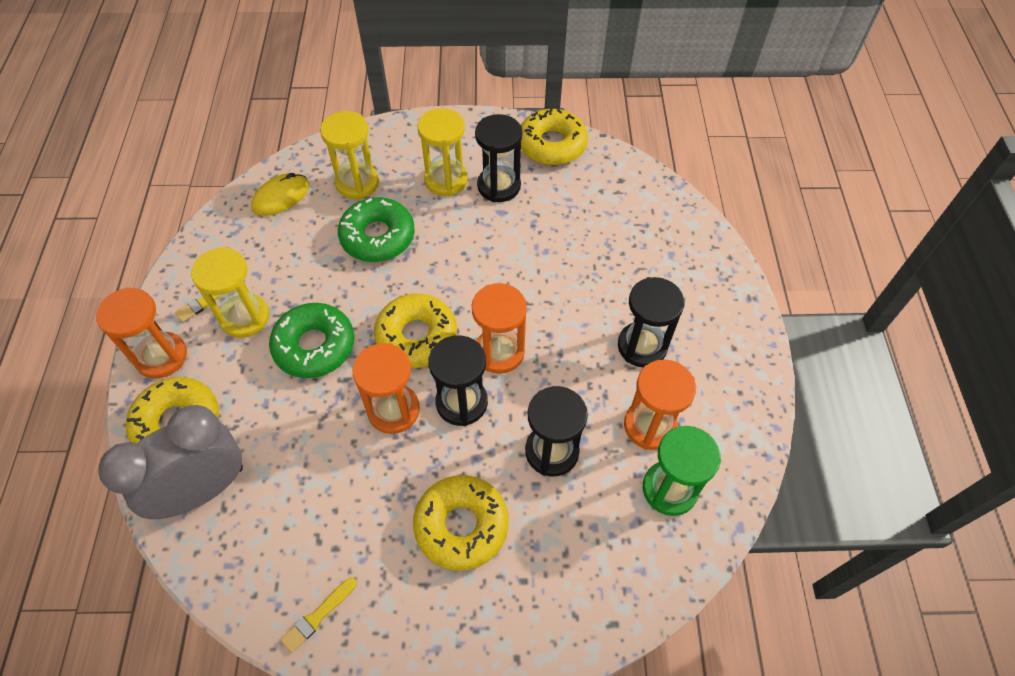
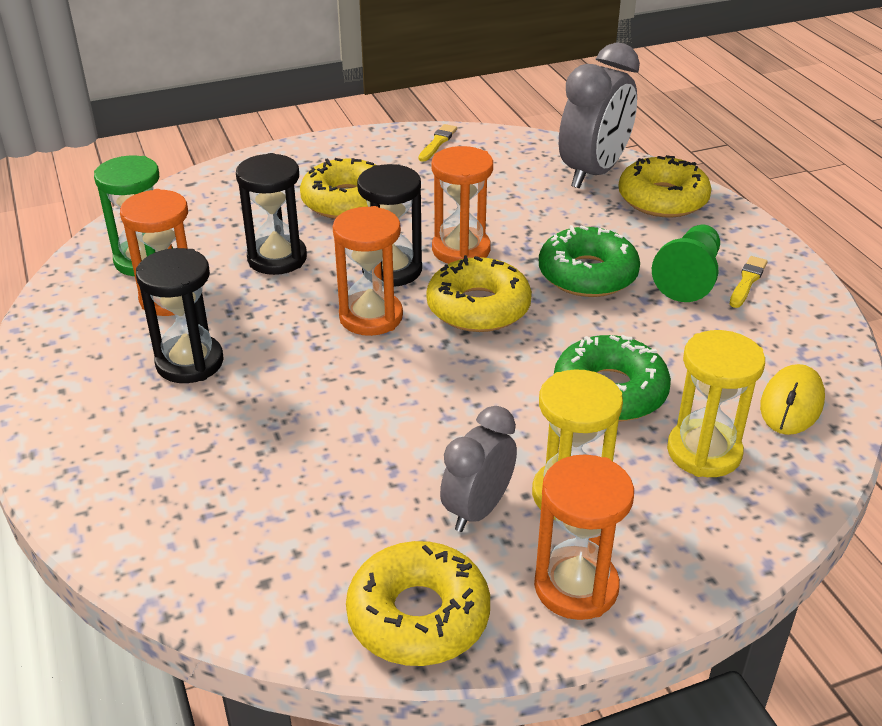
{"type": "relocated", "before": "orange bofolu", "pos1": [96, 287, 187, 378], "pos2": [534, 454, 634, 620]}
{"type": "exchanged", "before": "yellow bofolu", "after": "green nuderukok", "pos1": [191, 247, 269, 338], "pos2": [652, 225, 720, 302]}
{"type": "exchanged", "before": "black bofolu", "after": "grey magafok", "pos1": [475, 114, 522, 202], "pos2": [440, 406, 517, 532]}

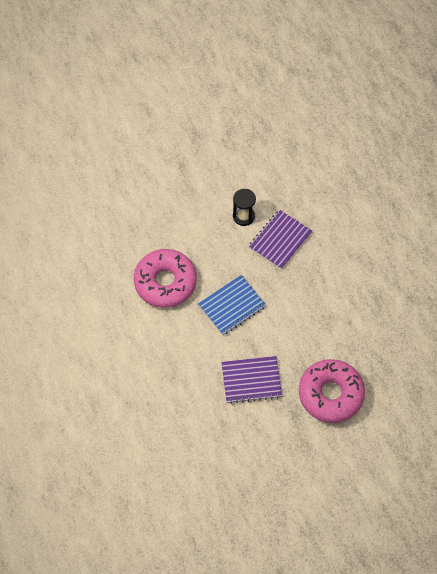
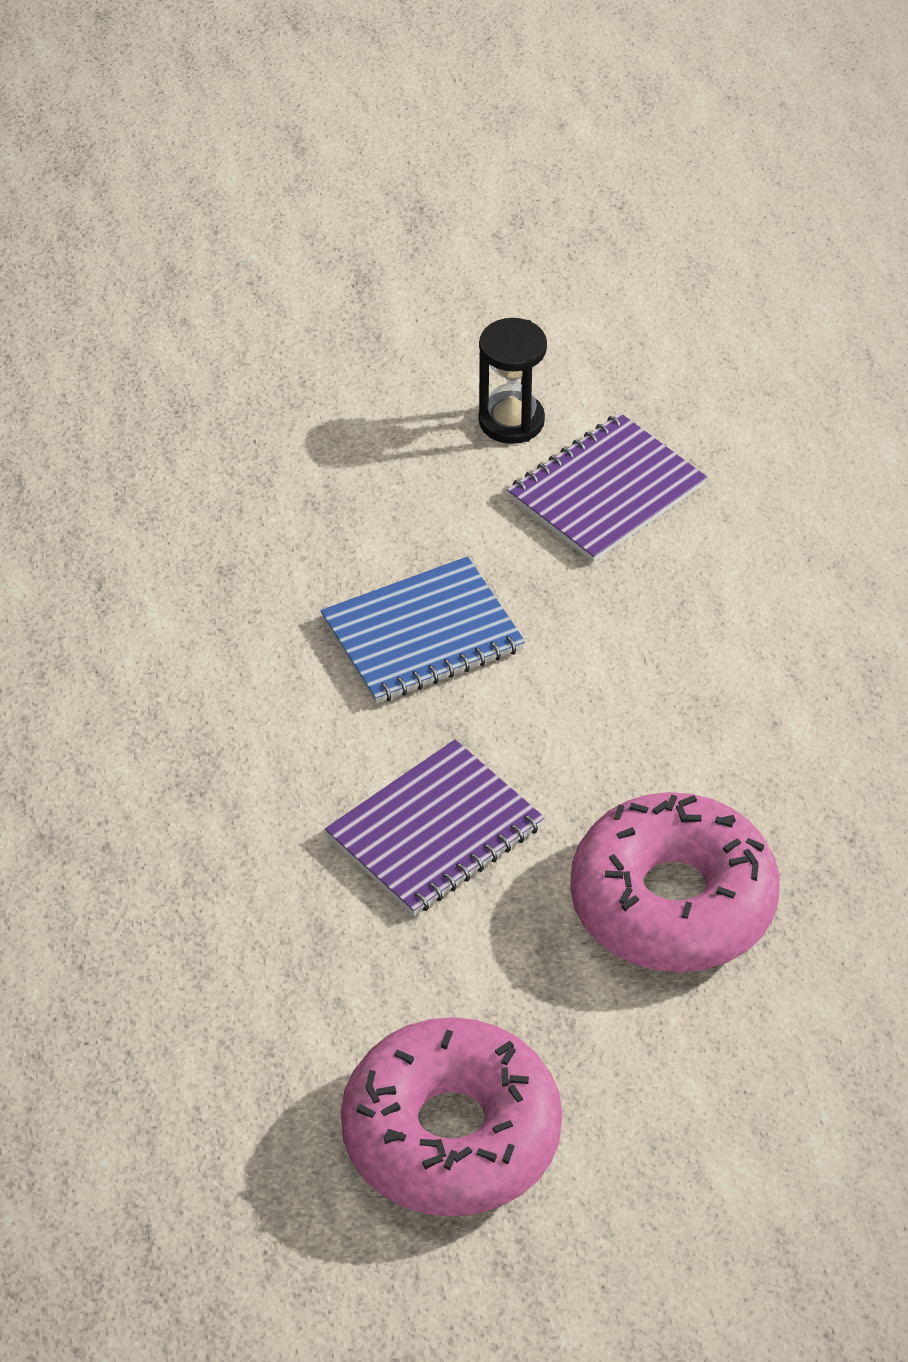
{"type": "relocated", "before": "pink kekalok", "pos1": [134, 249, 197, 308], "pos2": [341, 1017, 562, 1216]}
{"type": "spun", "before": "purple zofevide", "pos1": [221, 356, 282, 404], "pos2": [325, 740, 545, 916], "turn": -45}

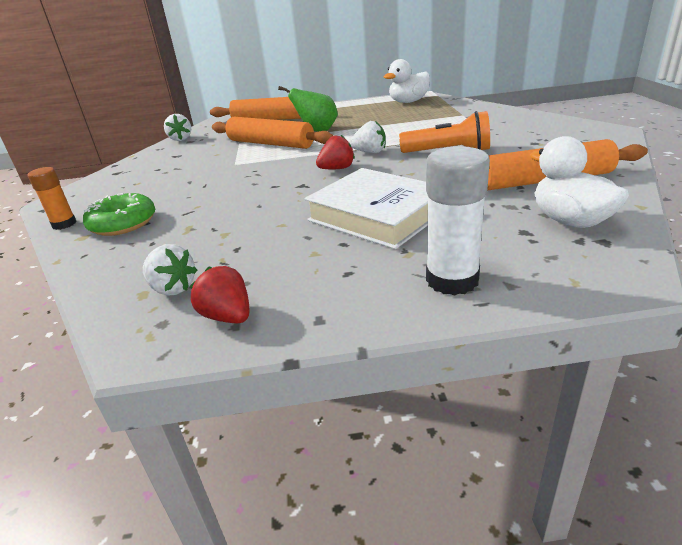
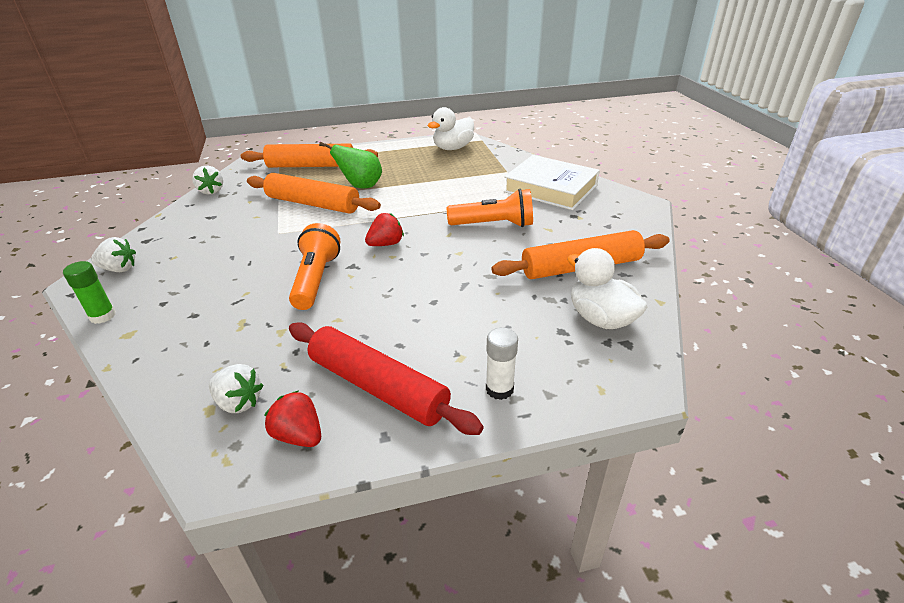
{"type": "colour", "before": "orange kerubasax", "after": "green kerubasax", "pos1": [28, 167, 76, 230], "pos2": [63, 261, 116, 324]}
{"type": "missing", "before": "green kekalok", "pos1": [83, 193, 155, 236]}
{"type": "relocated", "before": "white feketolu", "pos1": [305, 168, 428, 249], "pos2": [504, 155, 600, 210]}
{"type": "relocated", "before": "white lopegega", "pos1": [349, 121, 386, 153], "pos2": [91, 237, 136, 272]}
{"type": "size", "before": "white kerubasax", "pos1": [426, 146, 490, 296], "pos2": [486, 327, 518, 400], "scale": 0.62}
{"type": "appeared", "after": "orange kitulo", "pos2": [289, 223, 340, 310]}
{"type": "appeared", "after": "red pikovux", "pos2": [289, 322, 484, 435]}

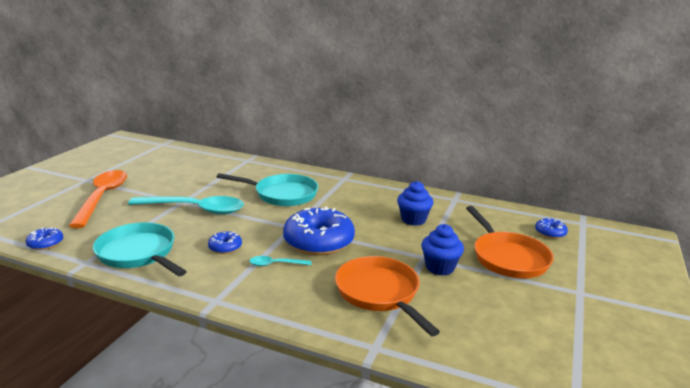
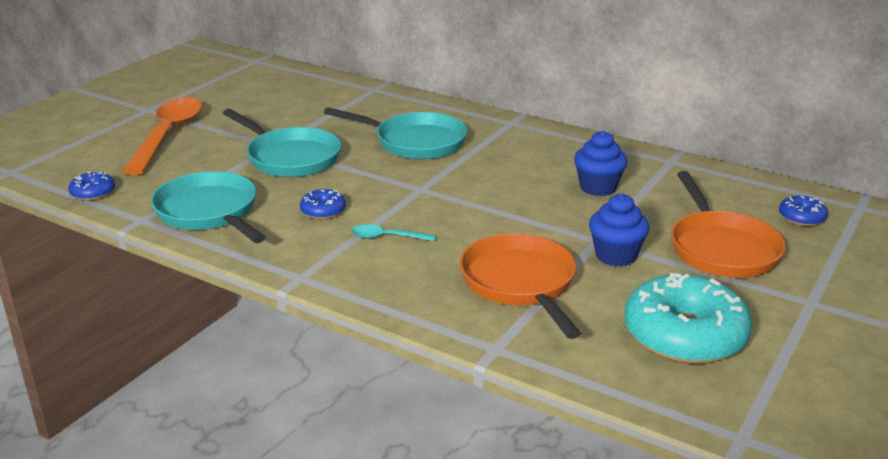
{"type": "exchanged", "before": "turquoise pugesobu", "after": "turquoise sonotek", "pos1": [128, 196, 244, 215], "pos2": [223, 109, 341, 177]}
{"type": "missing", "before": "blue kekalok", "pos1": [283, 206, 355, 255]}
{"type": "appeared", "after": "turquoise kekalok", "pos2": [624, 273, 752, 364]}

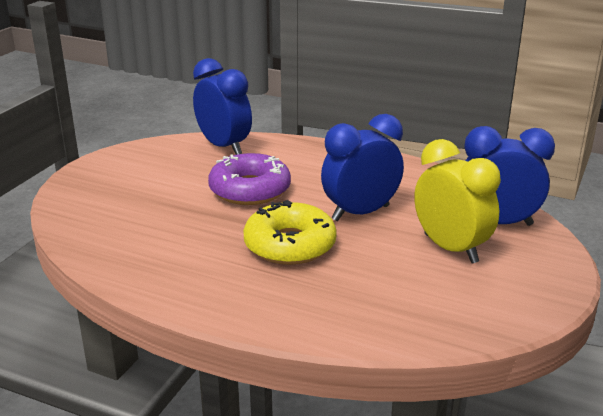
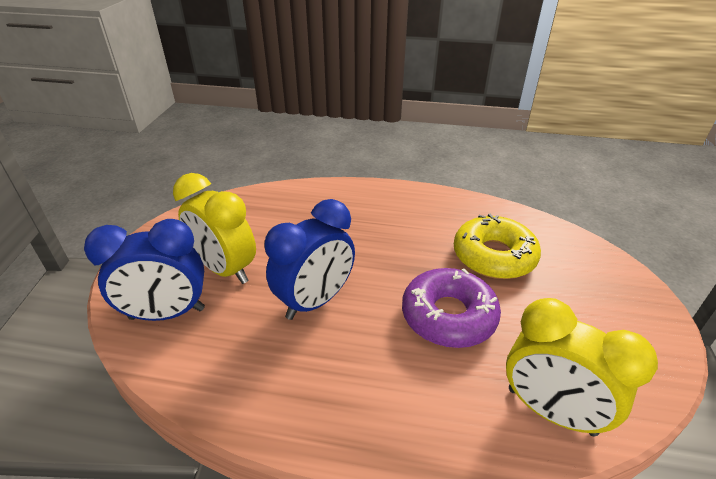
{"type": "colour", "before": "blue magafok", "after": "yellow magafok", "pos1": [193, 58, 252, 155], "pos2": [506, 298, 658, 436]}
{"type": "relocated", "before": "yellow kekalok", "pos1": [243, 200, 337, 265], "pos2": [454, 214, 541, 279]}

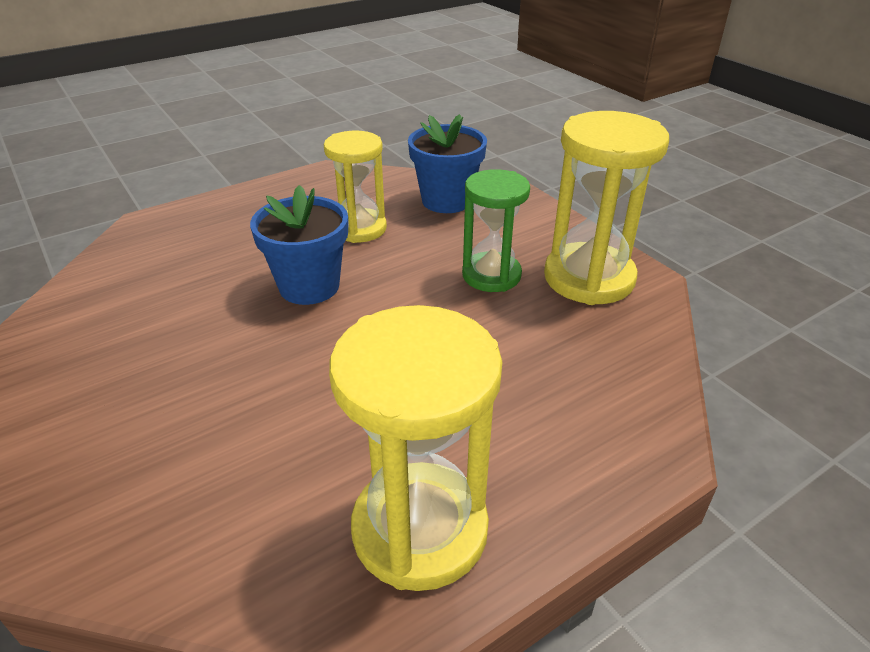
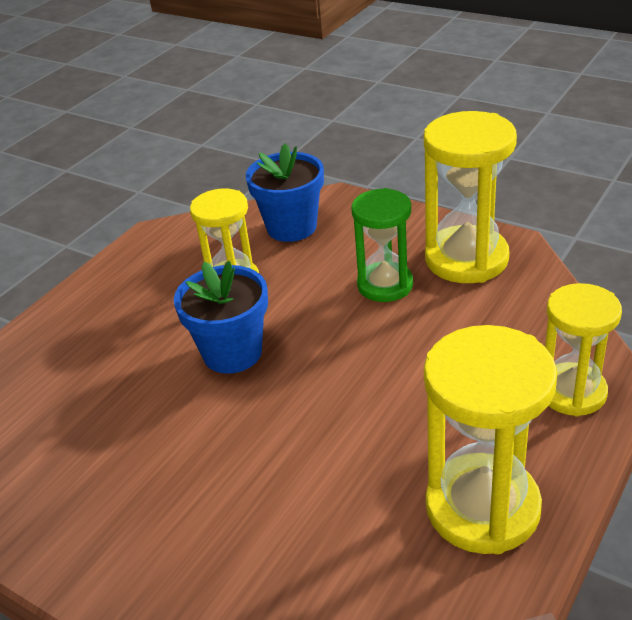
{"type": "appeared", "after": "yellow bofolu", "pos2": [545, 283, 622, 416]}

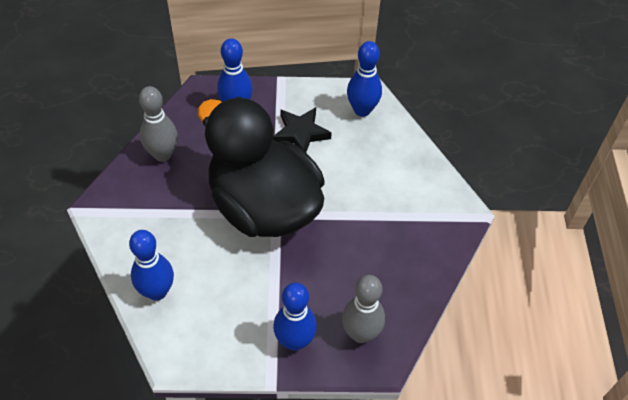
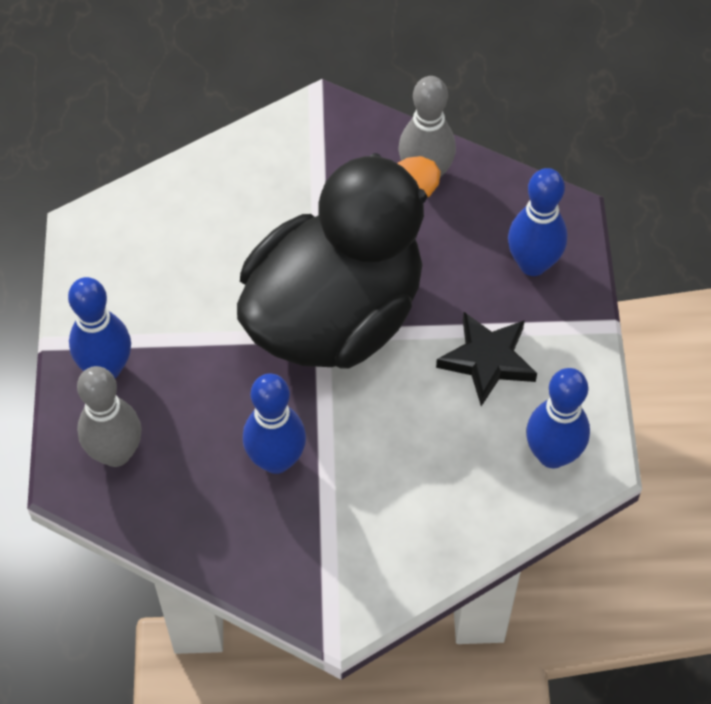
{"type": "relocated", "before": "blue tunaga", "pos1": [129, 230, 174, 301], "pos2": [243, 373, 306, 474]}

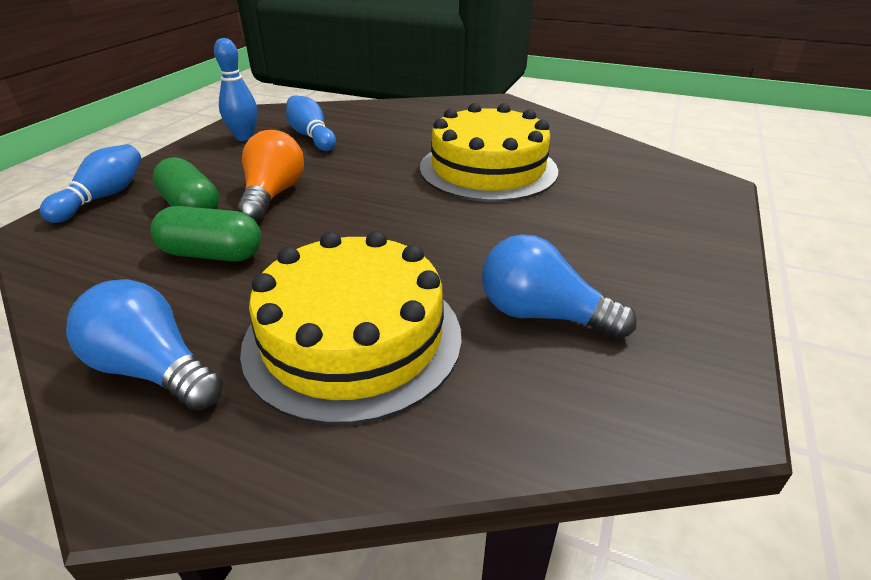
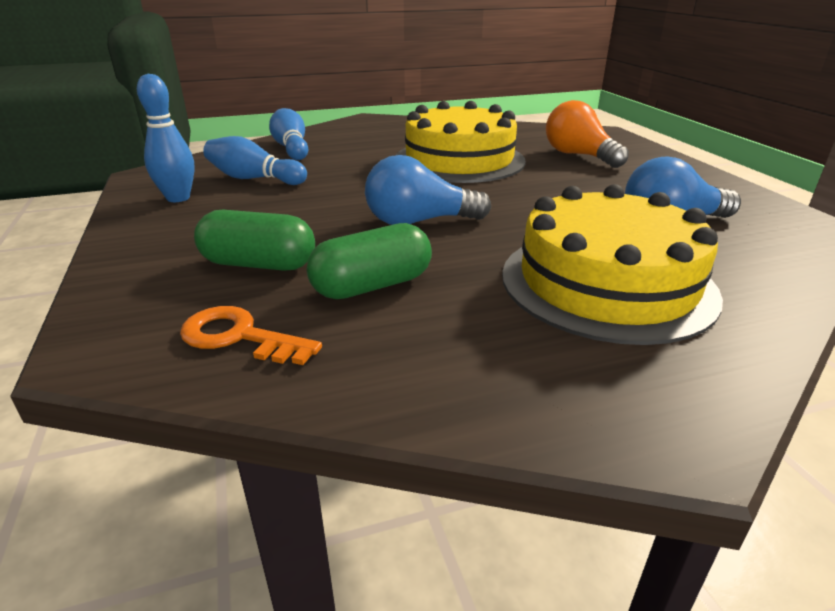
{"type": "relocated", "before": "blue tunaga", "pos1": [40, 144, 141, 223], "pos2": [269, 108, 308, 160]}
{"type": "relocated", "before": "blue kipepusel", "pos1": [66, 279, 223, 411], "pos2": [365, 155, 491, 225]}
{"type": "relocated", "before": "orange kipepusel", "pos1": [237, 130, 304, 222], "pos2": [546, 100, 629, 168]}
{"type": "appeared", "after": "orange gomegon", "pos2": [180, 306, 322, 365]}

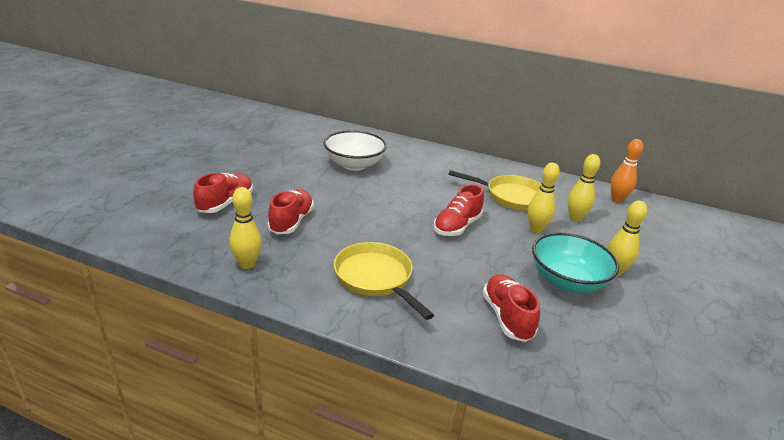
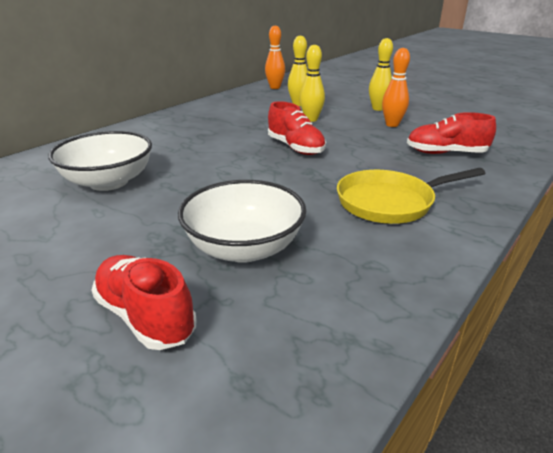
{"type": "missing", "before": "yellow tunaga", "pos1": [229, 187, 262, 269]}
{"type": "exchanged", "before": "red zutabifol", "after": "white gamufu", "pos1": [267, 189, 314, 234], "pos2": [178, 180, 306, 263]}
{"type": "missing", "before": "yellow sonotek", "pos1": [448, 170, 542, 211]}
{"type": "exchanged", "before": "turquoise gamufu", "after": "orange tunaga", "pos1": [532, 233, 619, 293], "pos2": [382, 48, 410, 127]}

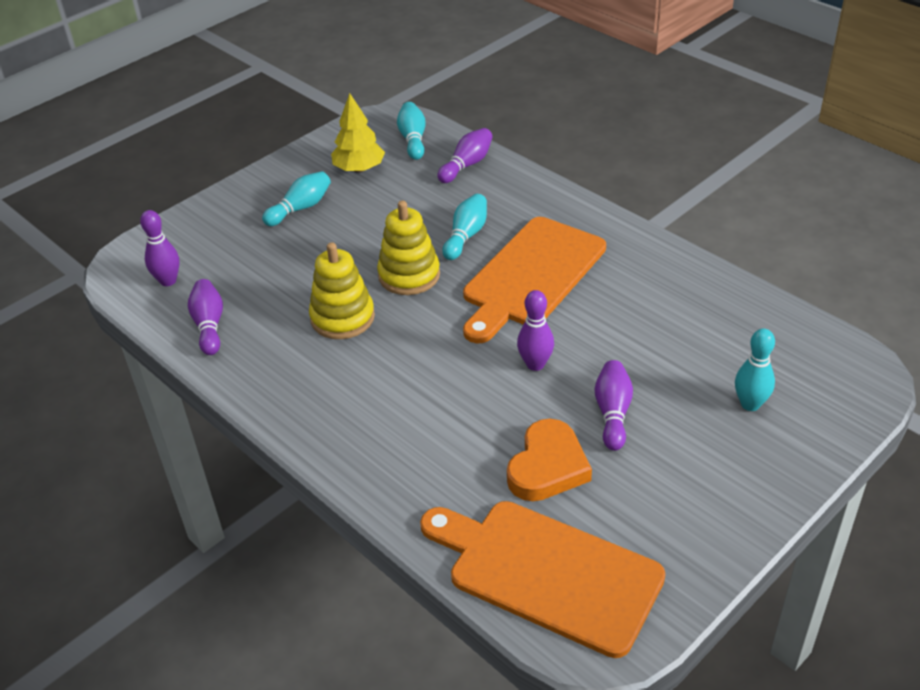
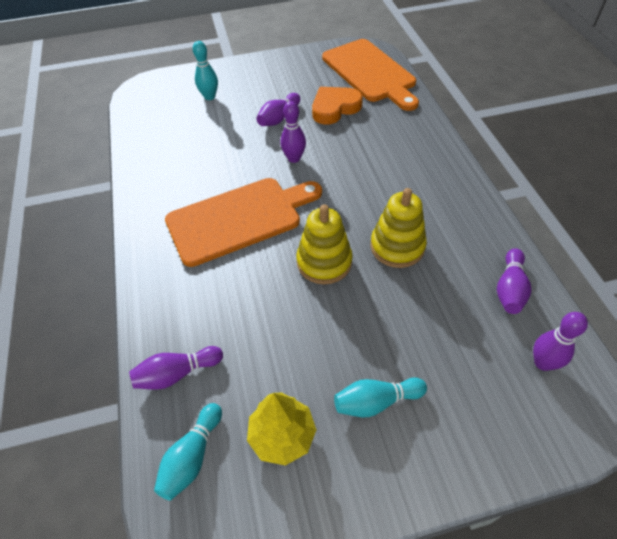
{"type": "missing", "before": "turquoise tunaga", "pos1": [442, 194, 487, 260]}

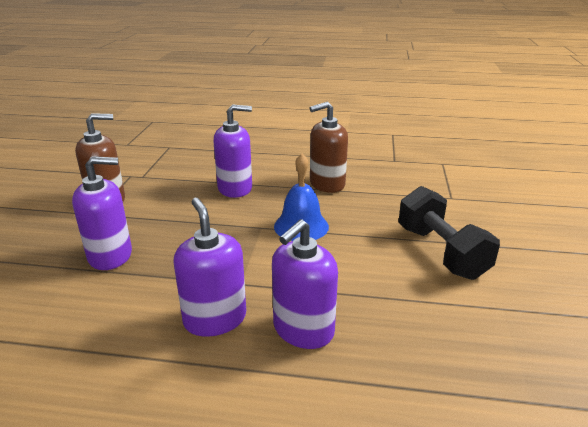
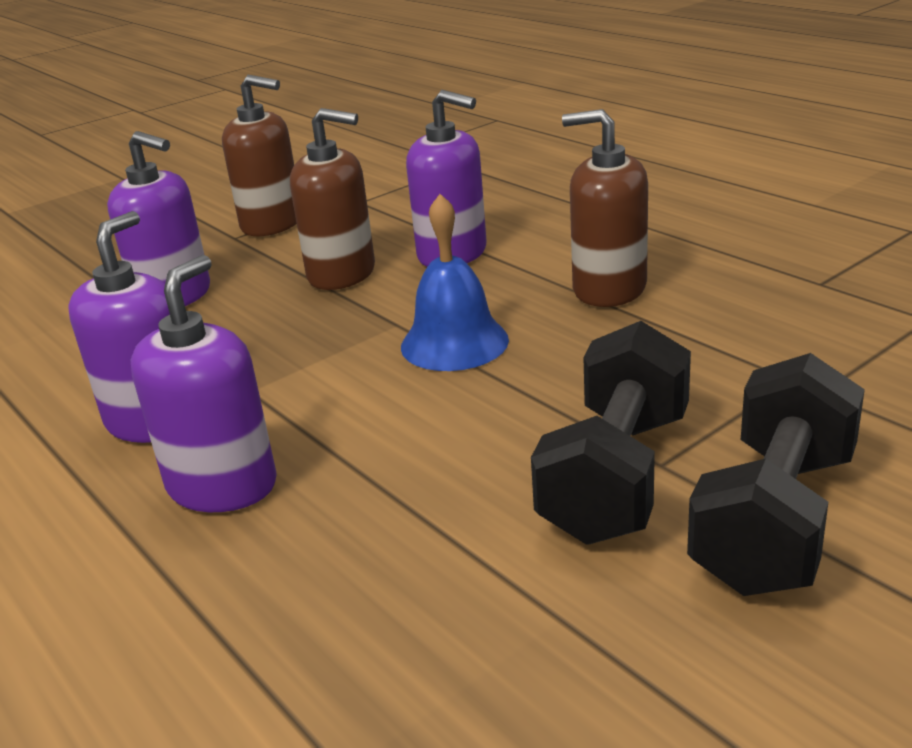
{"type": "spun", "before": "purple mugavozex", "pos1": [272, 219, 338, 349], "pos2": [131, 255, 277, 512], "turn": 120}
{"type": "appeared", "after": "brown mugavozex", "pos2": [290, 108, 375, 290]}
{"type": "appeared", "after": "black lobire", "pos2": [687, 353, 865, 596]}

